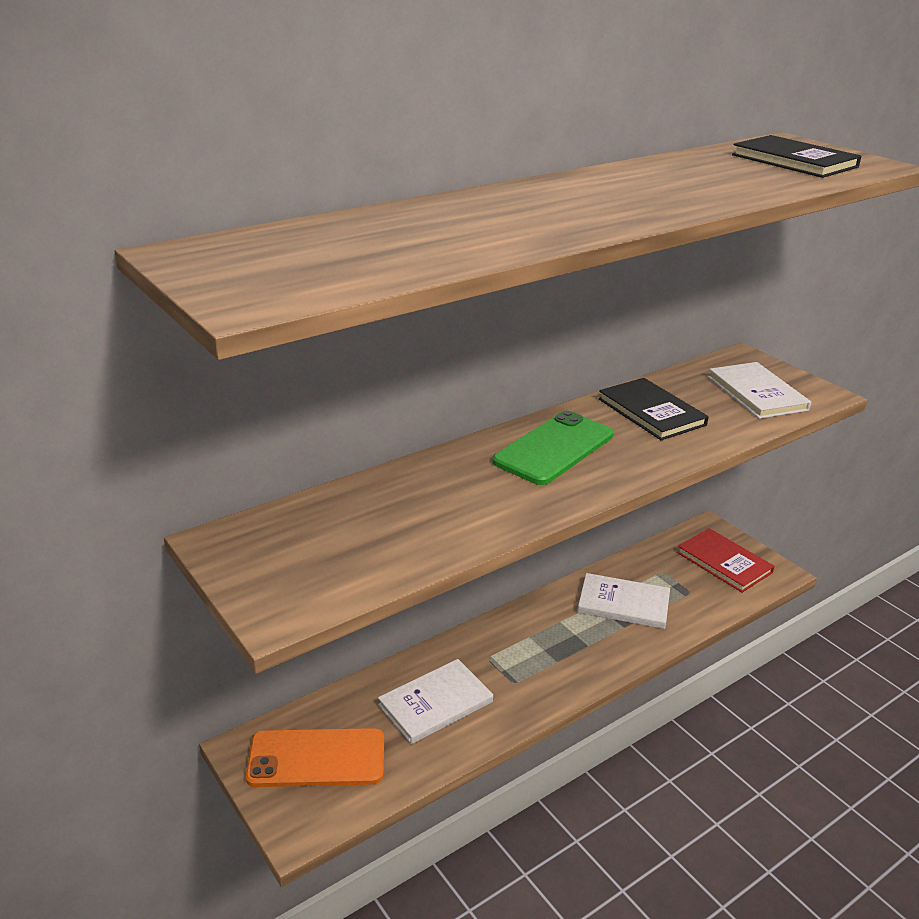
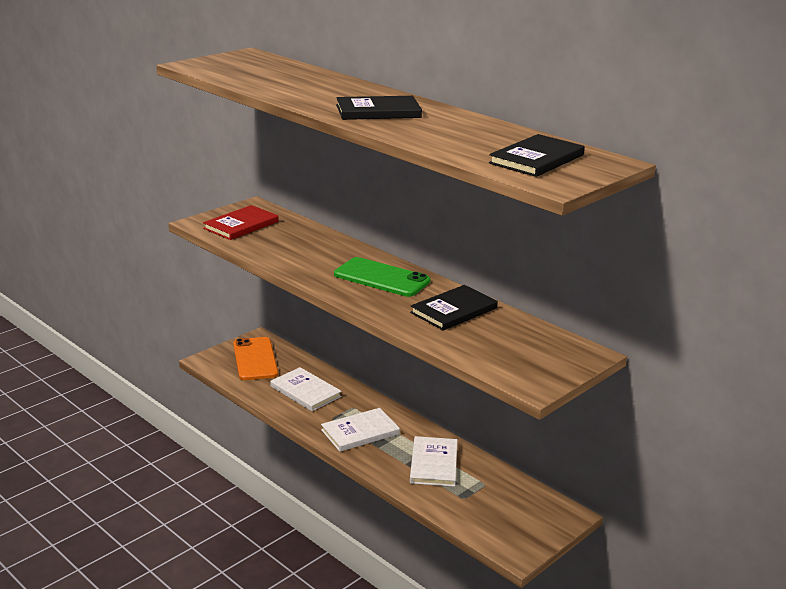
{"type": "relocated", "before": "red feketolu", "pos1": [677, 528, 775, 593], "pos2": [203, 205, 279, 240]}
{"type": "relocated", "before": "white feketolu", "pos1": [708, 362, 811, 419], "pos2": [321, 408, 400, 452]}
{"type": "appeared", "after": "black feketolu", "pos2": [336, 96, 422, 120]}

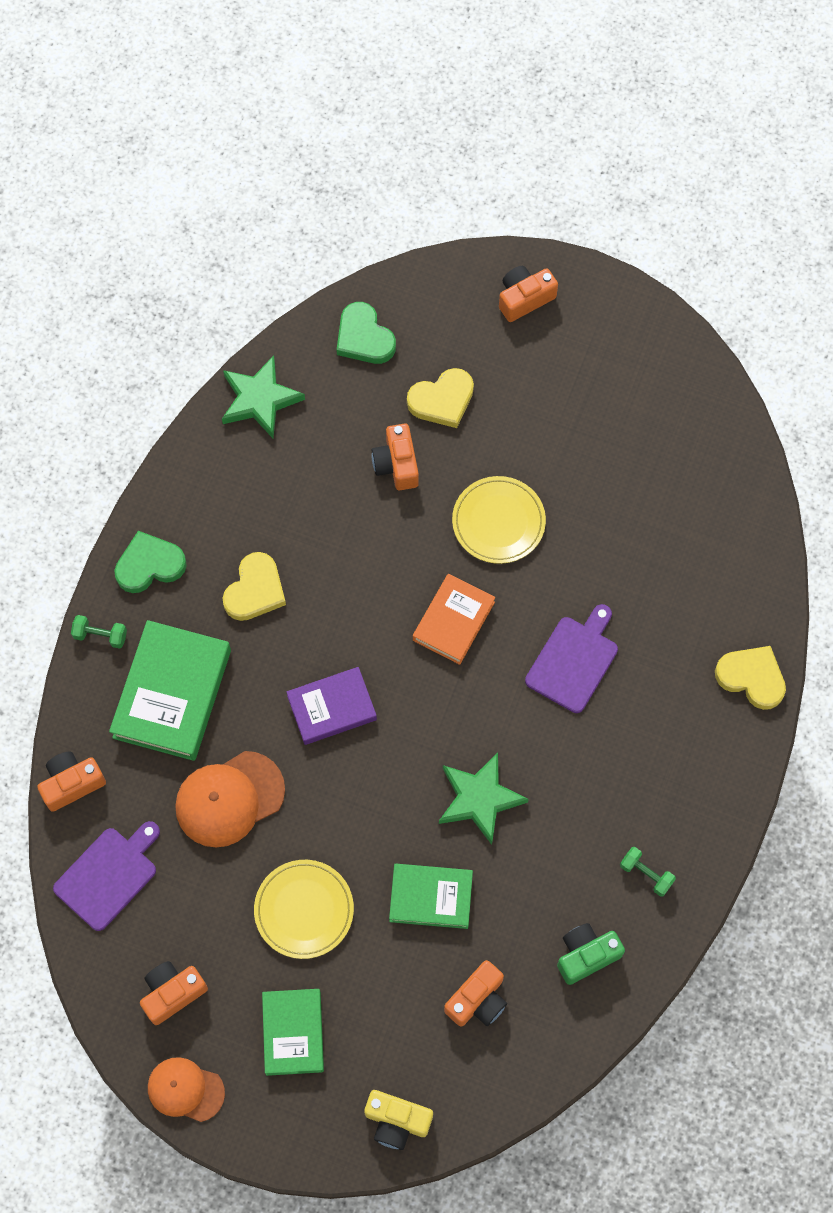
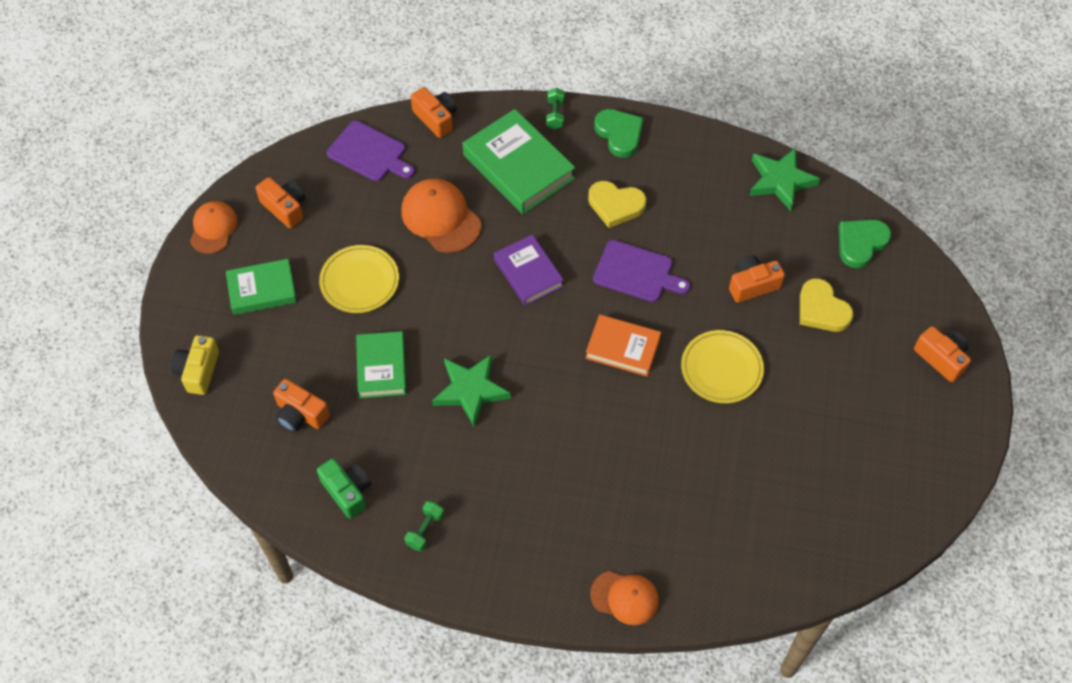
{"type": "spun", "before": "green feketolu", "pos1": [109, 620, 231, 761], "pos2": [463, 109, 575, 214], "turn": 45}
{"type": "relocated", "before": "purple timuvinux", "pos1": [525, 604, 618, 713], "pos2": [593, 240, 690, 302]}
{"type": "exchanged", "before": "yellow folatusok", "after": "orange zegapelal", "pos1": [715, 646, 786, 710], "pos2": [590, 571, 659, 625]}

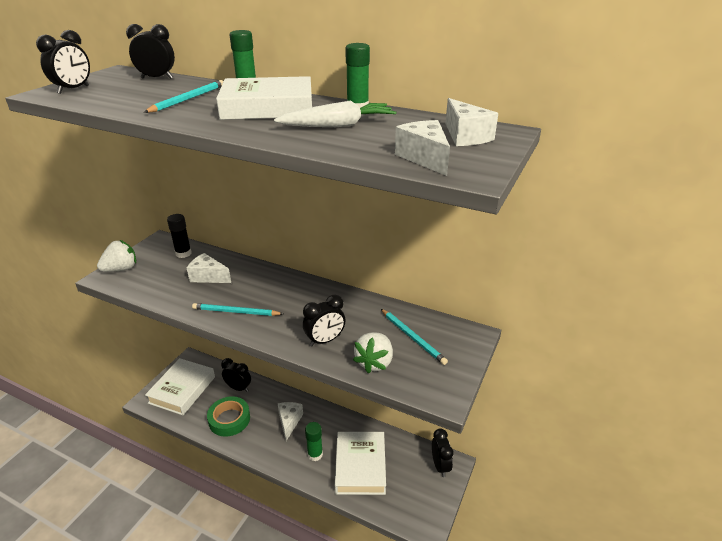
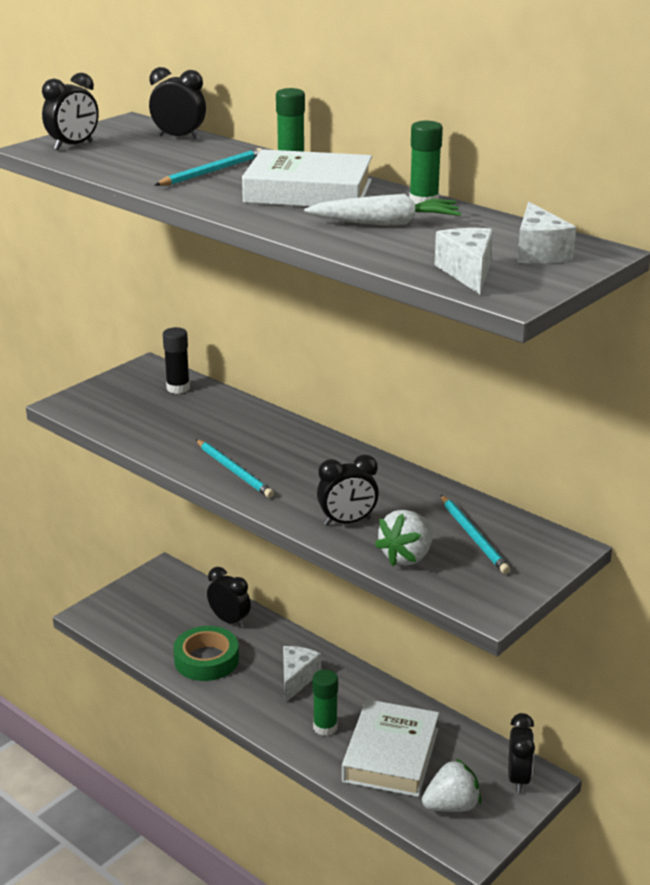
{"type": "relocated", "before": "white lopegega", "pos1": [97, 240, 136, 272], "pos2": [422, 759, 481, 812]}
{"type": "missing", "before": "white feketolu", "pos1": [145, 358, 215, 415]}
{"type": "missing", "before": "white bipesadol", "pos1": [187, 253, 231, 283]}
{"type": "spun", "before": "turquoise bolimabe", "pos1": [192, 303, 283, 316], "pos2": [196, 439, 274, 498], "turn": -150}

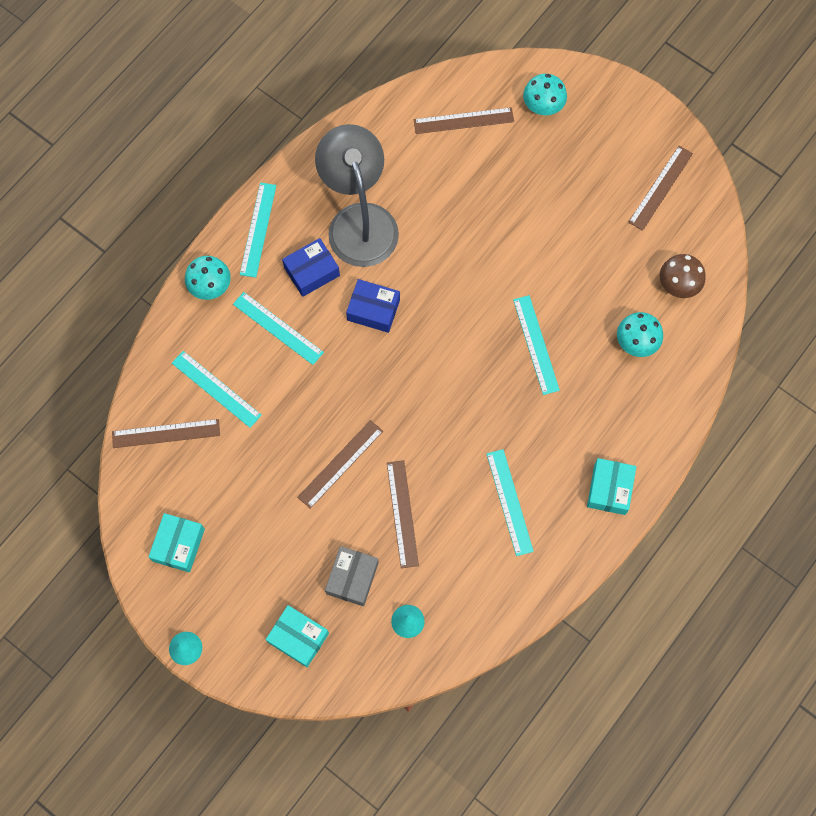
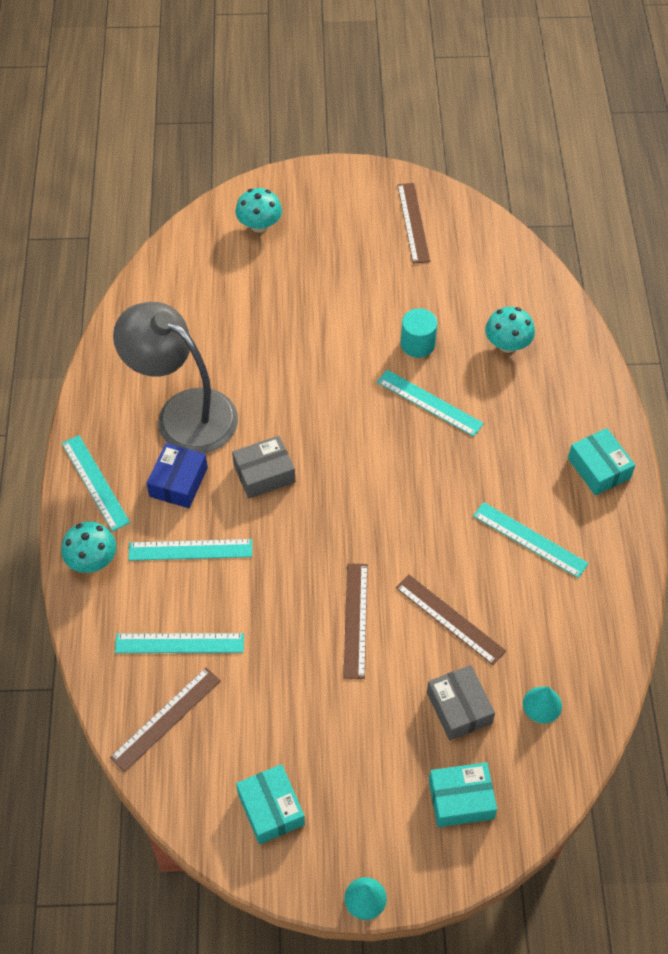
{"type": "colour", "before": "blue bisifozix", "after": "grey bisifozix", "pos1": [346, 279, 400, 333], "pos2": [232, 436, 295, 499]}
{"type": "missing", "before": "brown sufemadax", "pos1": [414, 107, 514, 134]}
{"type": "missing", "before": "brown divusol", "pos1": [660, 254, 706, 298]}
{"type": "appeared", "after": "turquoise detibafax", "pos2": [401, 308, 438, 358]}

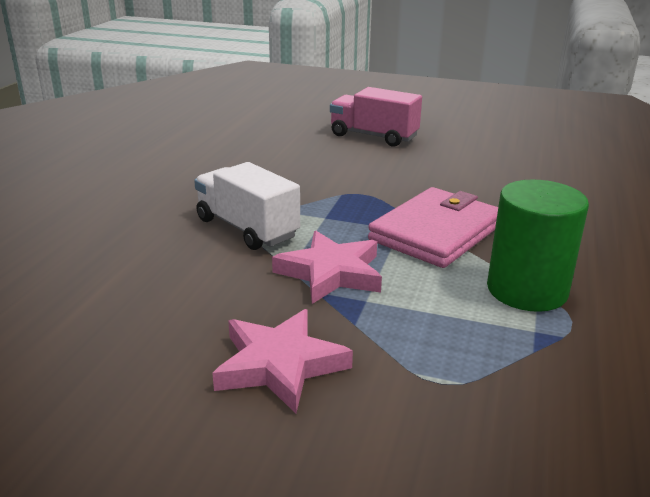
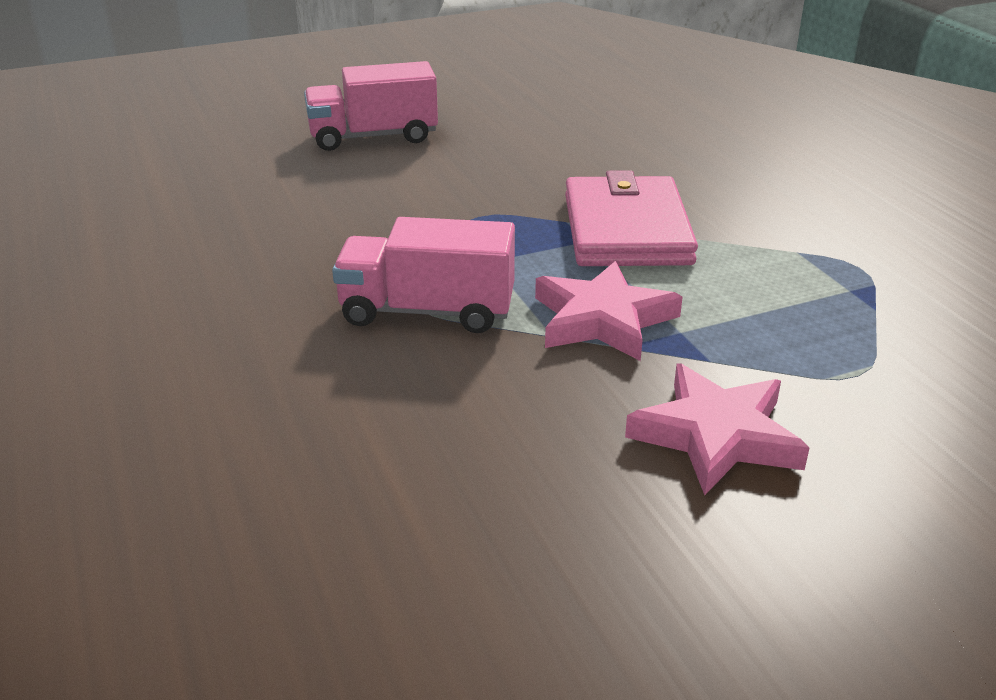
{"type": "colour", "before": "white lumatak", "after": "pink lumatak", "pos1": [194, 162, 300, 250], "pos2": [332, 217, 515, 333]}
{"type": "missing", "before": "green detibafax", "pos1": [487, 179, 589, 312]}

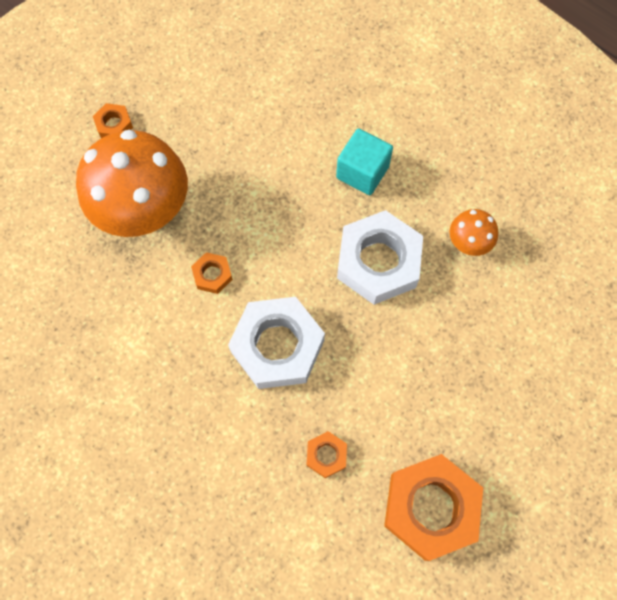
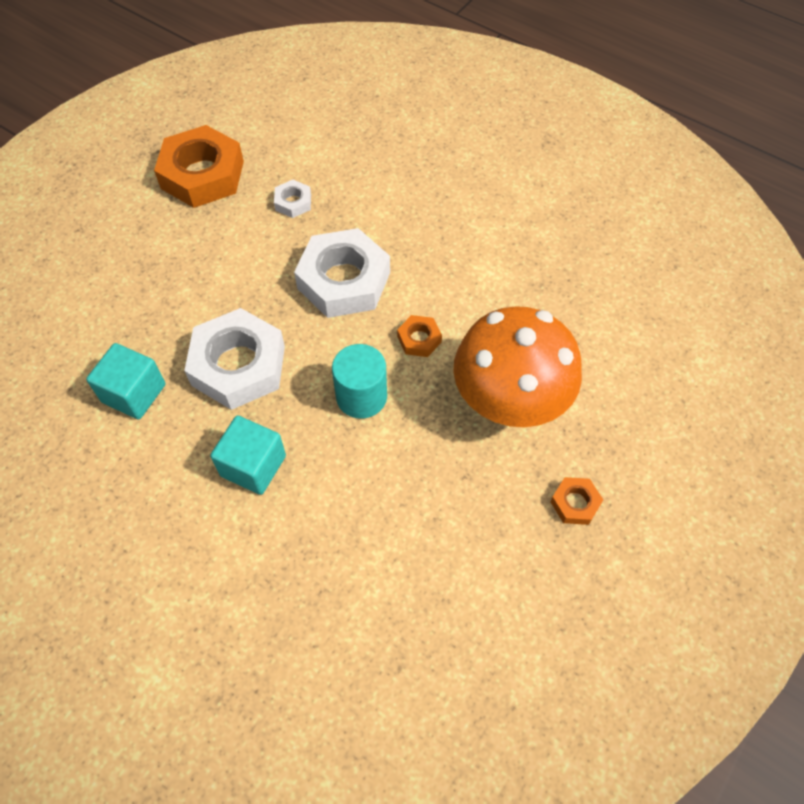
{"type": "colour", "before": "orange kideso", "after": "white kideso", "pos1": [306, 431, 347, 478], "pos2": [274, 180, 311, 218]}
{"type": "exchanged", "before": "orange divusol", "after": "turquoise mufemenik", "pos1": [450, 209, 498, 256], "pos2": [86, 343, 165, 420]}
{"type": "appeared", "after": "turquoise detibafax", "pos2": [332, 344, 387, 419]}

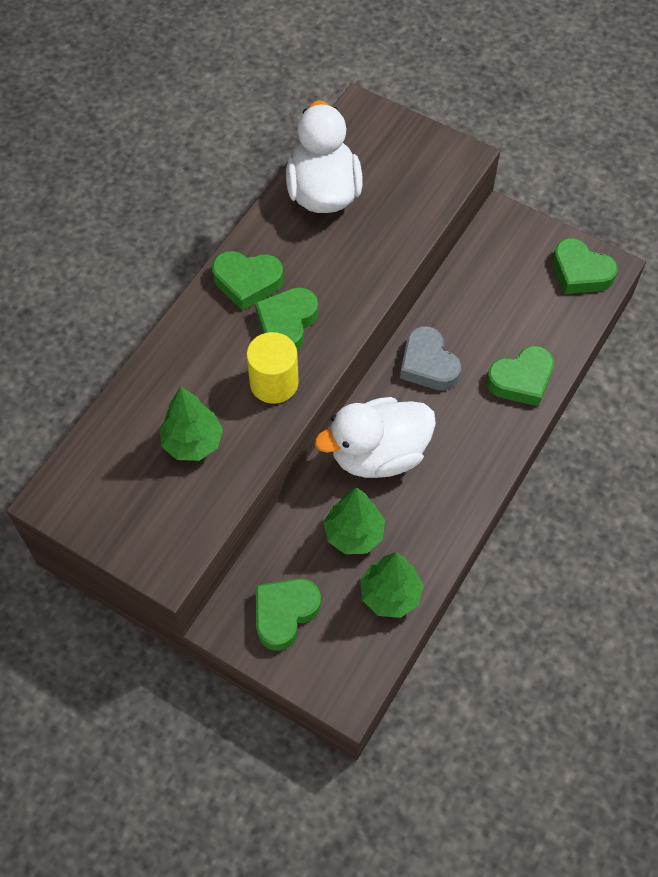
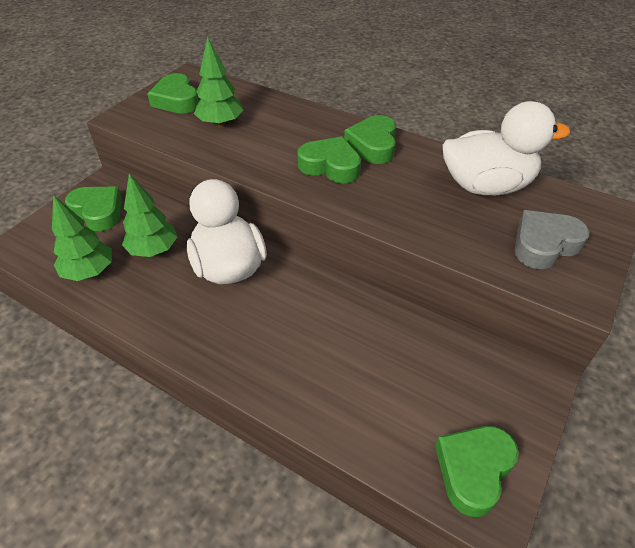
{"type": "missing", "before": "yellow detibafax", "pos1": [246, 332, 299, 404]}
{"type": "relocated", "before": "grey folatusok", "pos1": [400, 326, 461, 391], "pos2": [515, 210, 590, 269]}
{"type": "relocated", "before": "green folatusok", "pos1": [487, 346, 554, 406], "pos2": [147, 73, 199, 114]}

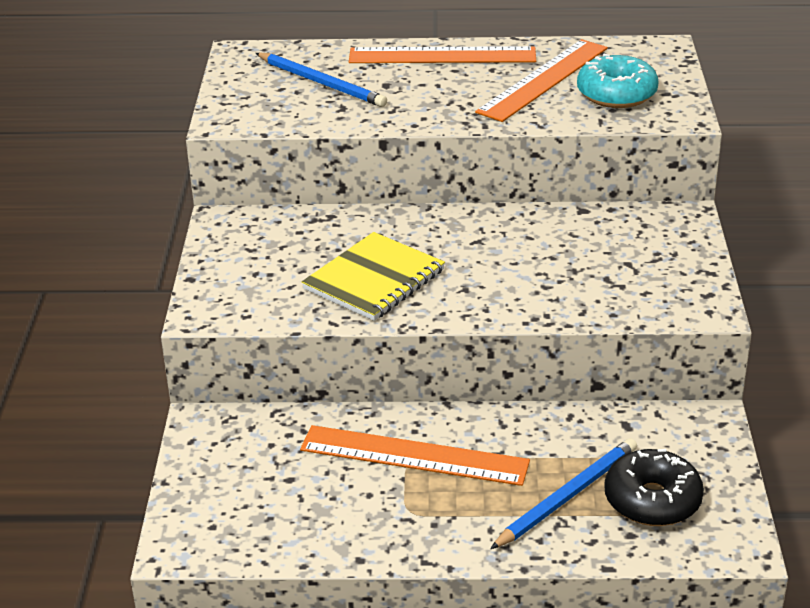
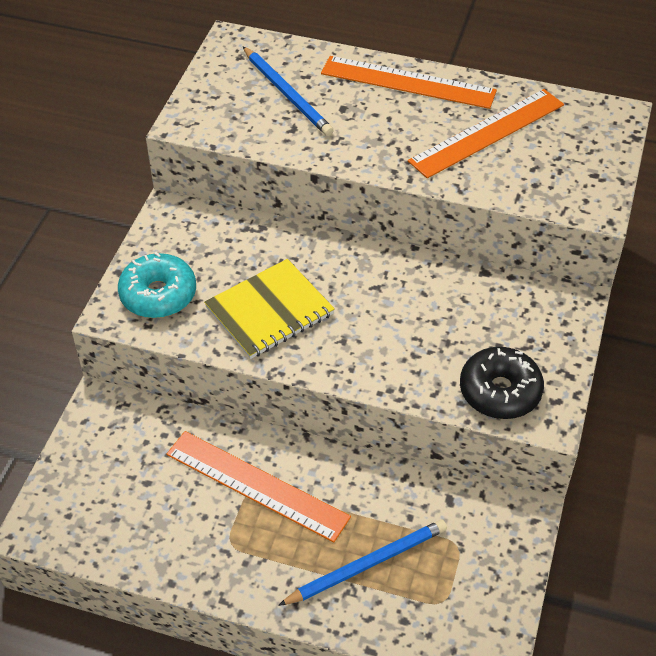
{"type": "relocated", "before": "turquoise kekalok", "pos1": [577, 54, 659, 108], "pos2": [118, 252, 196, 318]}
{"type": "relocated", "before": "black kekalok", "pos1": [604, 449, 704, 526], "pos2": [460, 347, 544, 419]}

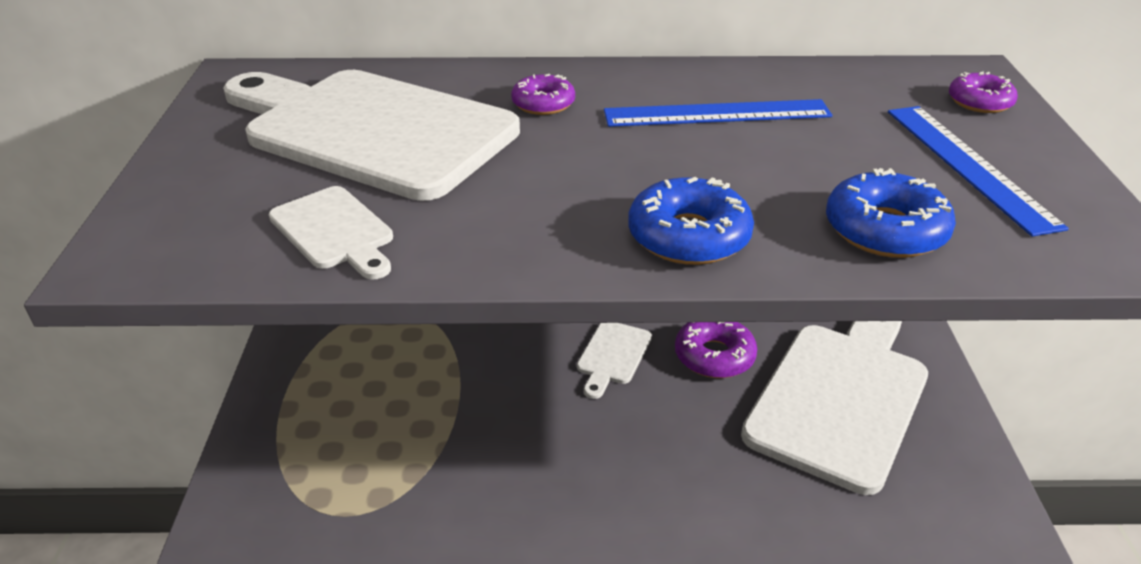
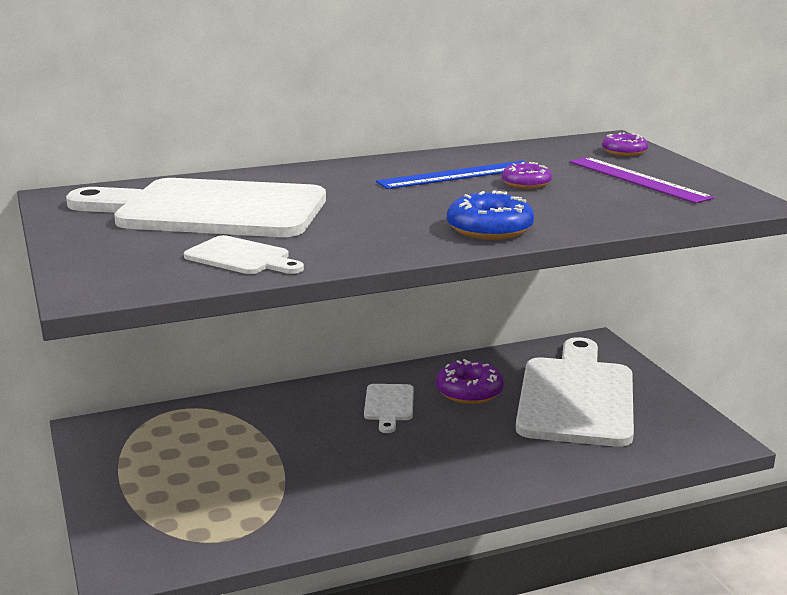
{"type": "relocated", "before": "purple kekalok", "pos1": [511, 74, 575, 115], "pos2": [502, 162, 552, 189]}
{"type": "missing", "before": "blue kekalok", "pos1": [826, 168, 956, 258]}
{"type": "colour", "before": "blue sufemadax", "after": "purple sufemadax", "pos1": [888, 106, 1069, 237], "pos2": [570, 157, 714, 204]}

